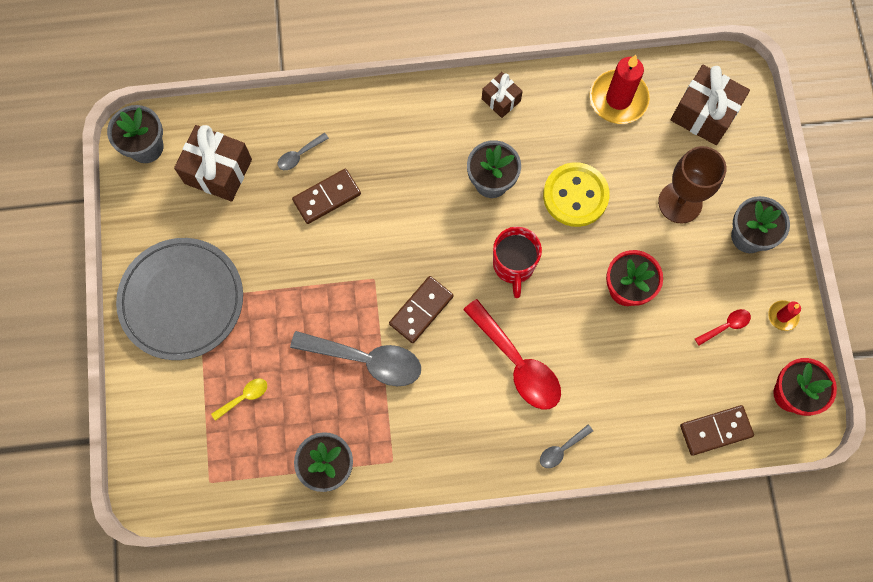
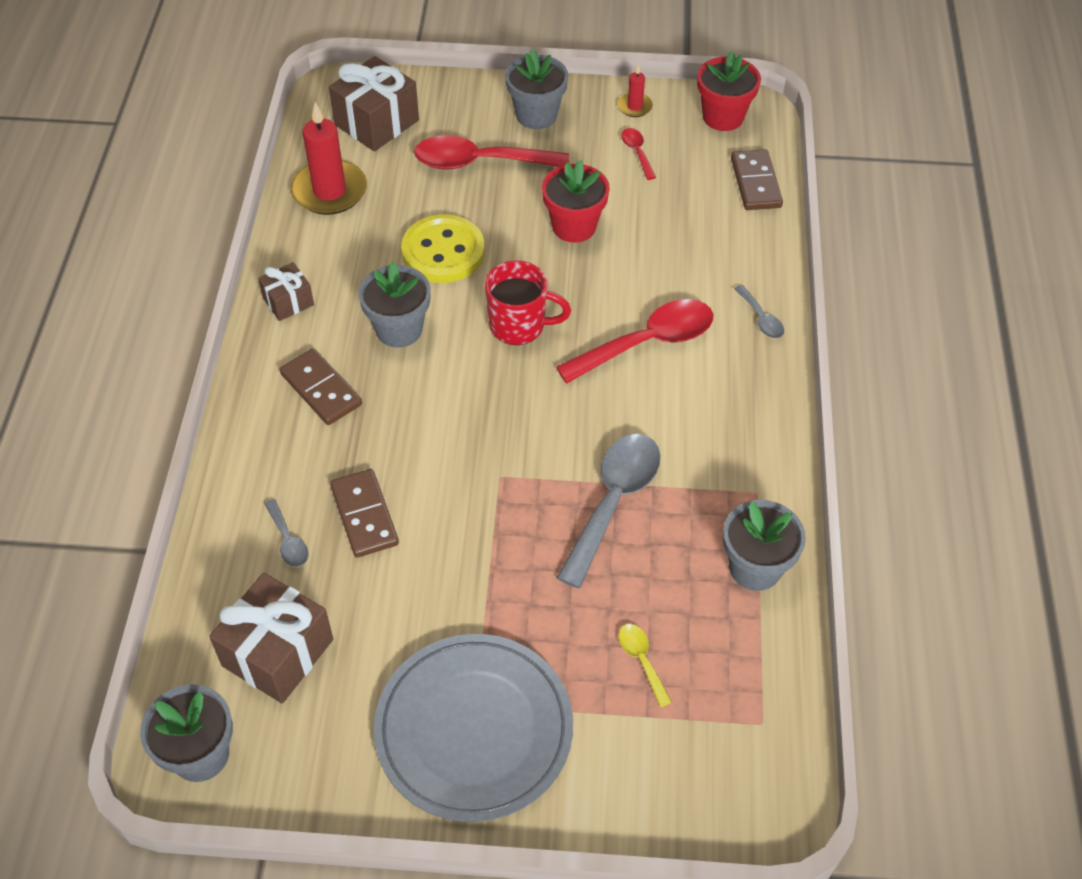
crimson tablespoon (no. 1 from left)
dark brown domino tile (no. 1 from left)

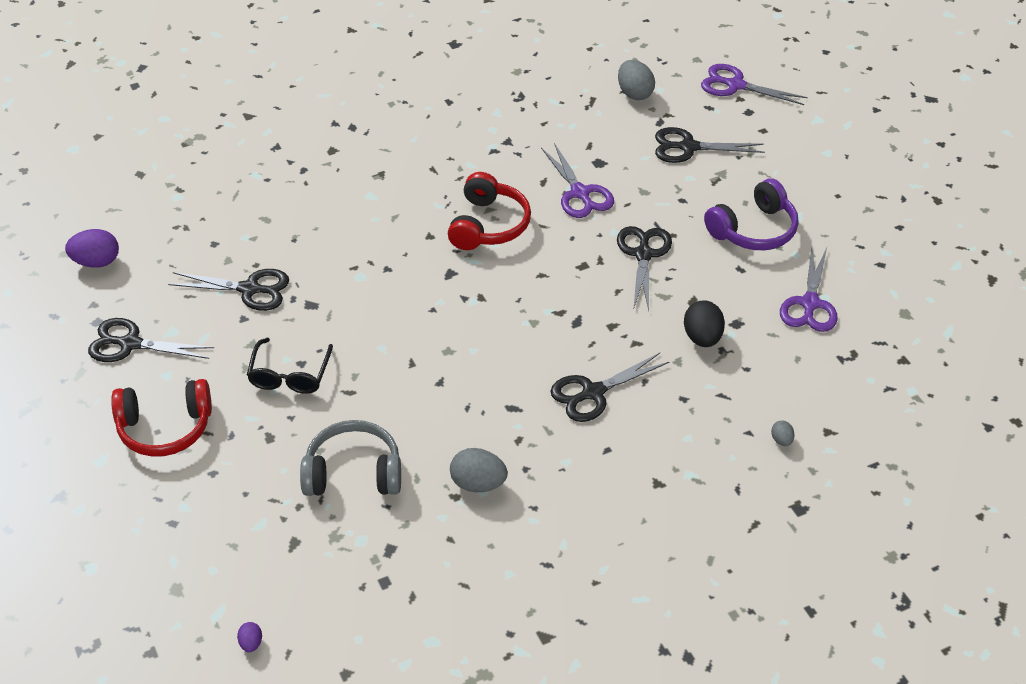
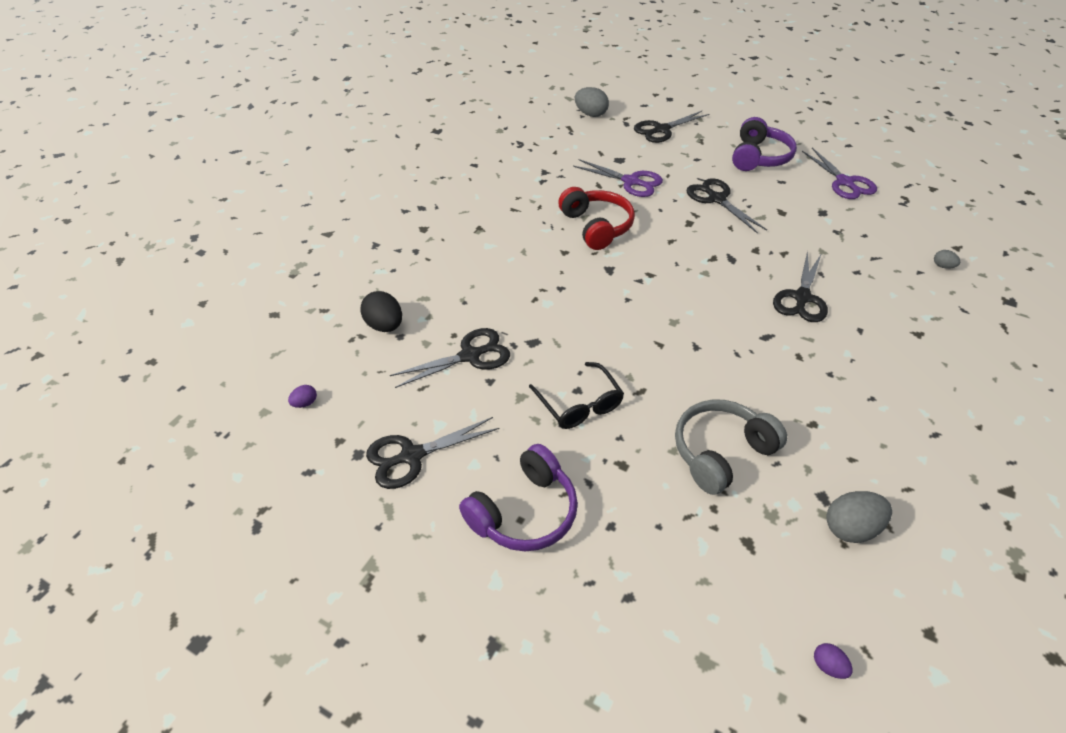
violet scissors (no. 2 from left in the first image)
violet toy egg (no. 1 from left)
ebony toy egg
violet headphones (no. 1 from left)
ash-grey toy egg (no. 2 from left)

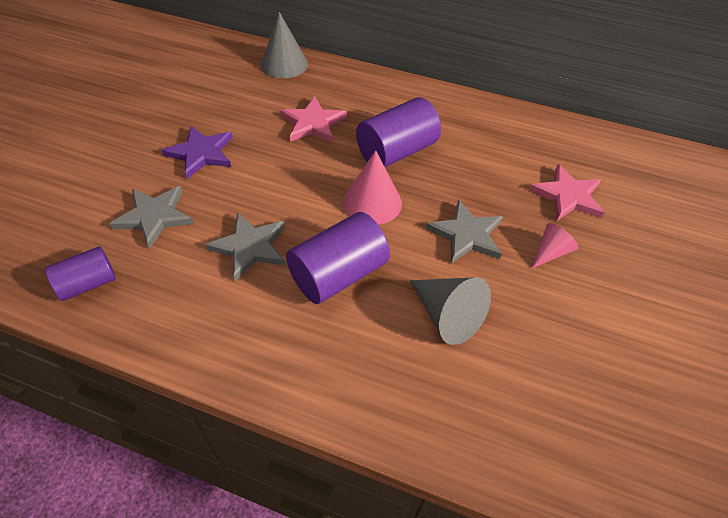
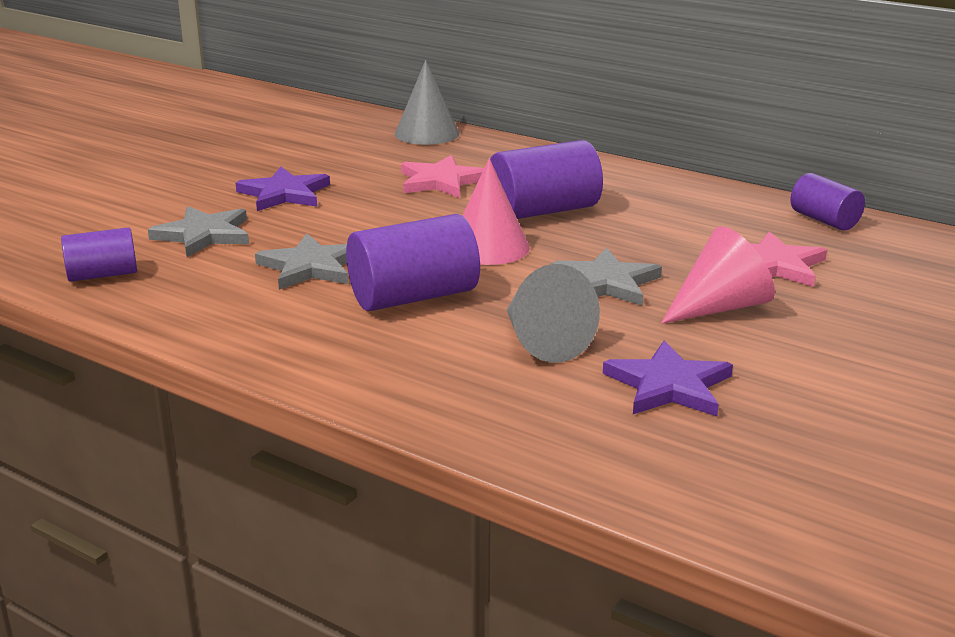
rose-pink solid cone (no. 2 from left)
violet solid cylinder (no. 4 from left)
violet star shape (no. 2 from left)

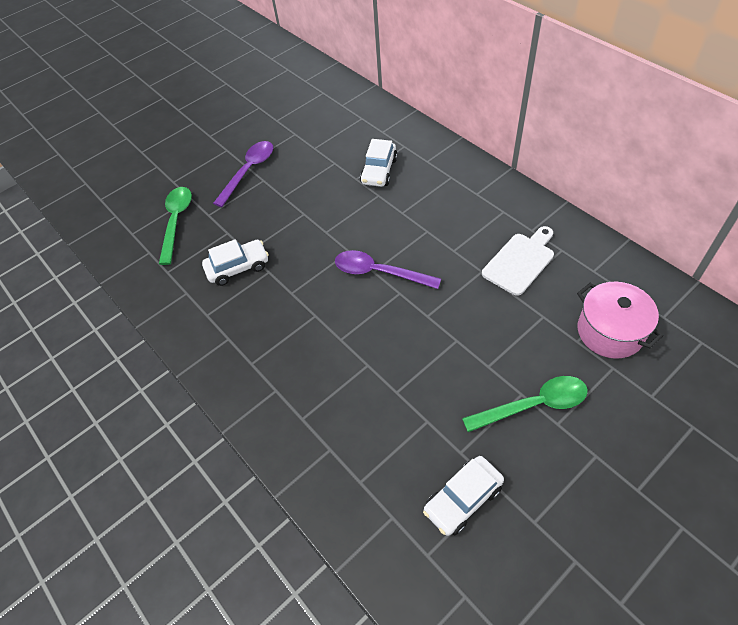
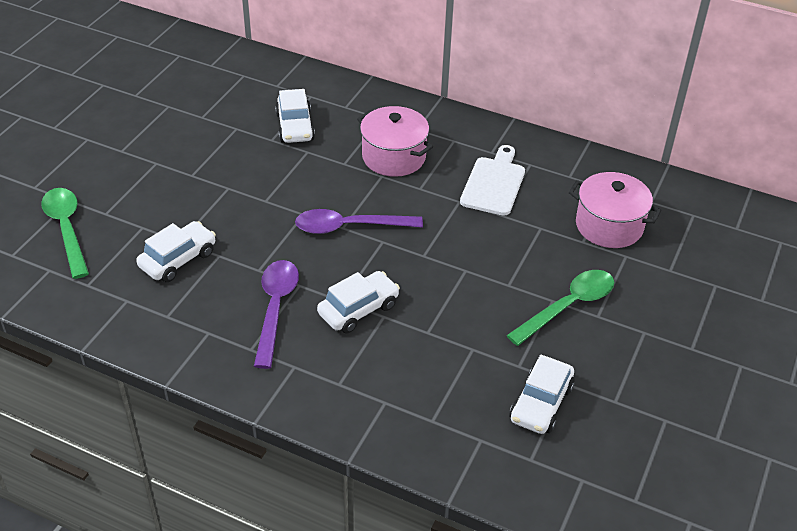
violet tablespoon (no. 1 from left)
rose-pink pot (no. 1 from left)
white automobile (no. 3 from left)

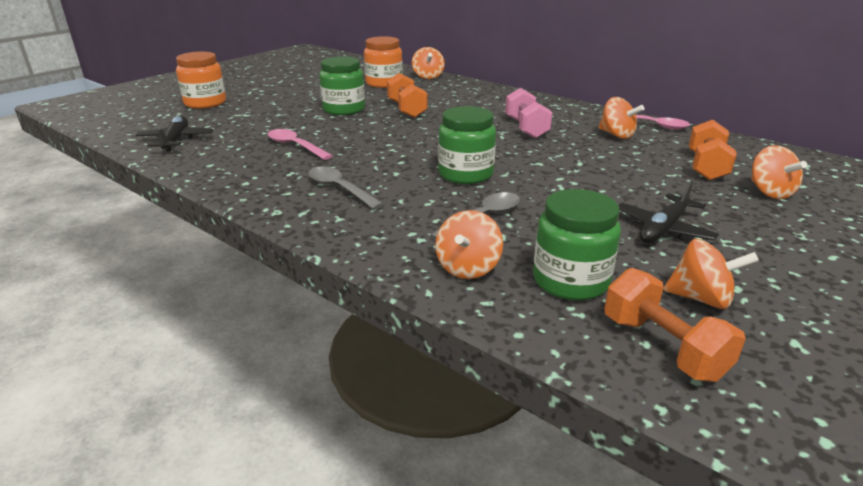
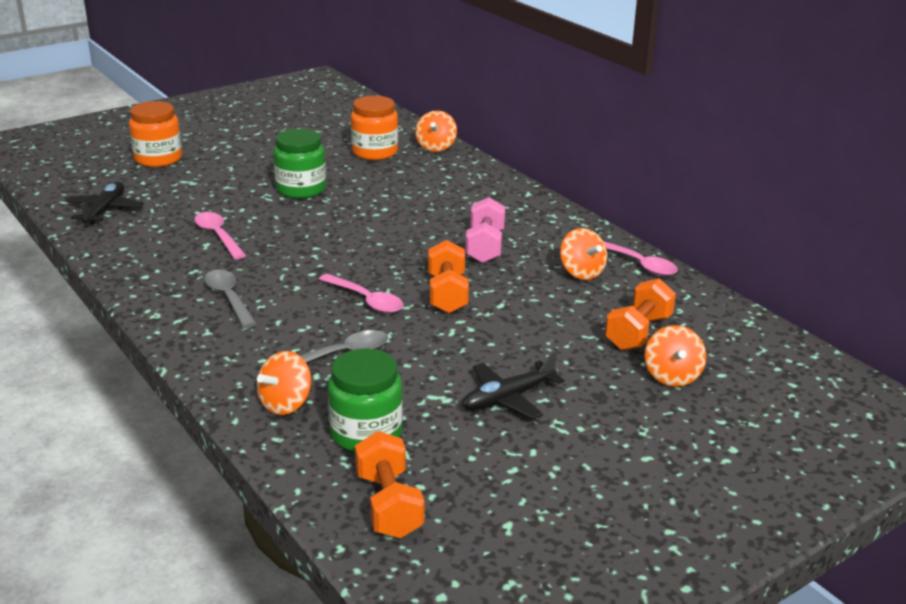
orange free weight (no. 2 from left)
rose-pink tablespoon (no. 2 from left)
orange spinning top (no. 4 from left in the first image)

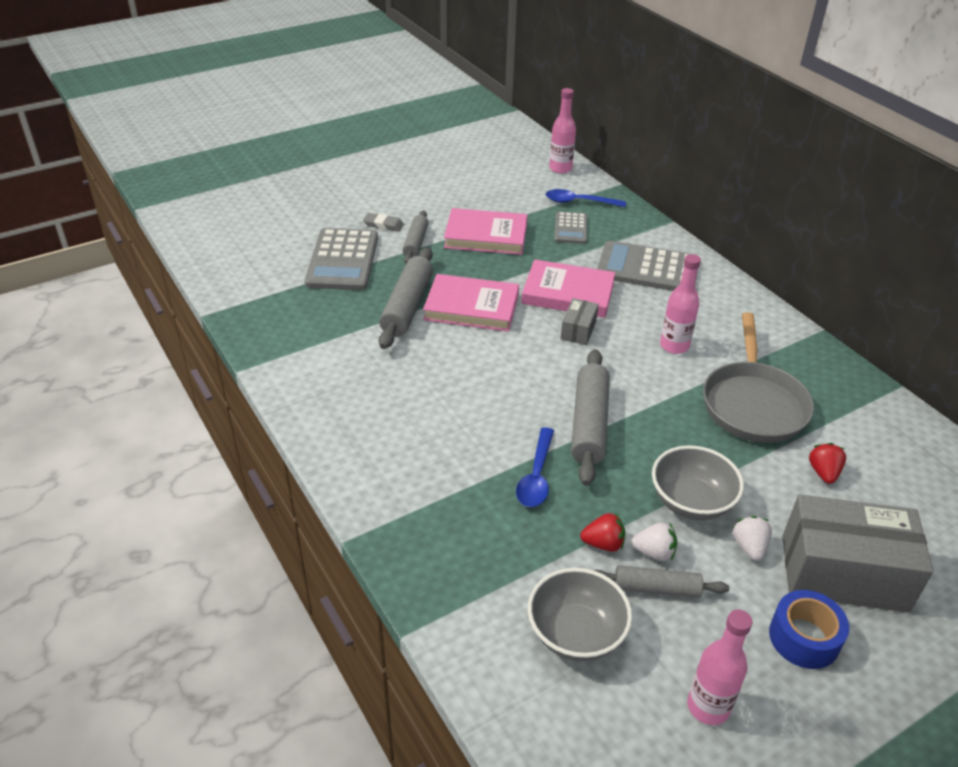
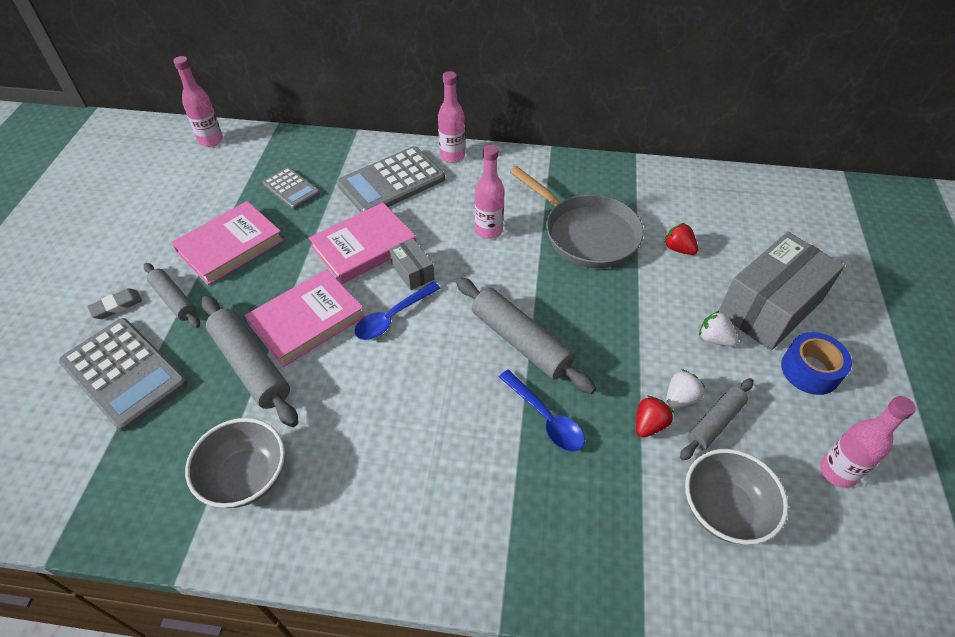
blue tablespoon (no. 1 from left)
ash-grey serving bowl (no. 1 from left)
rose-pink drink bottle (no. 2 from left)

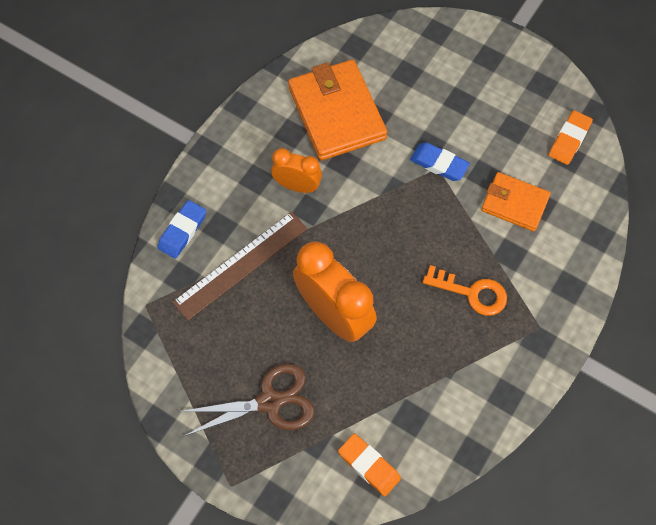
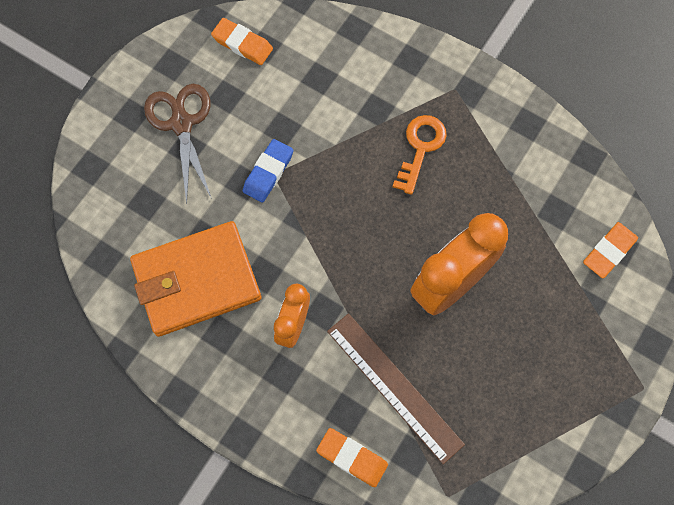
orange billfold (no. 2 from left in the first image)
orange pencil eraser (no. 2 from left)
dark brown scissors

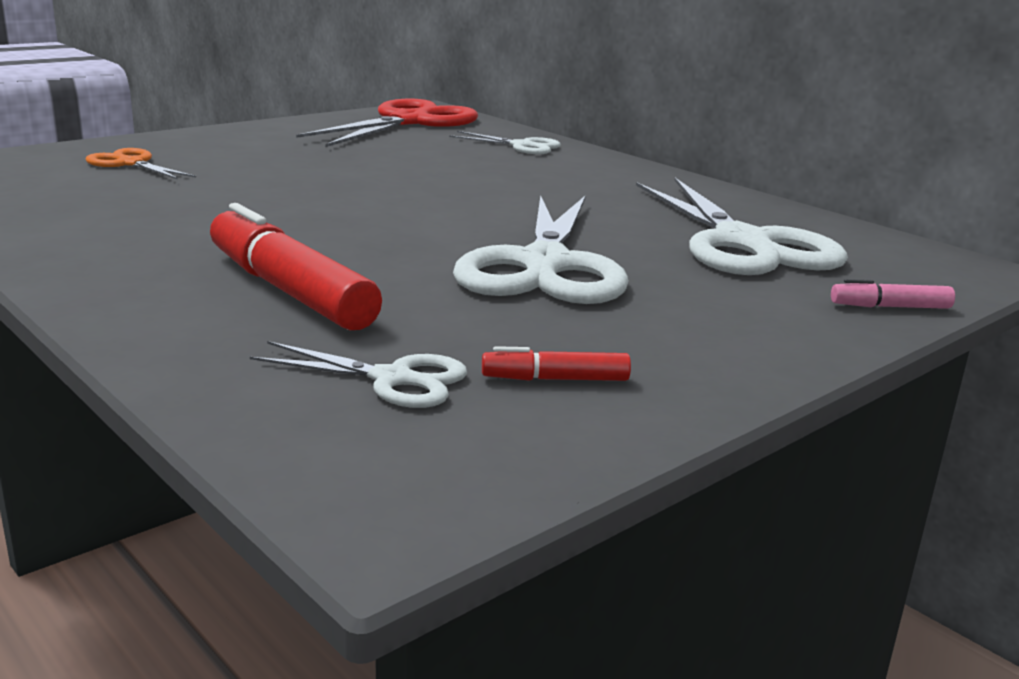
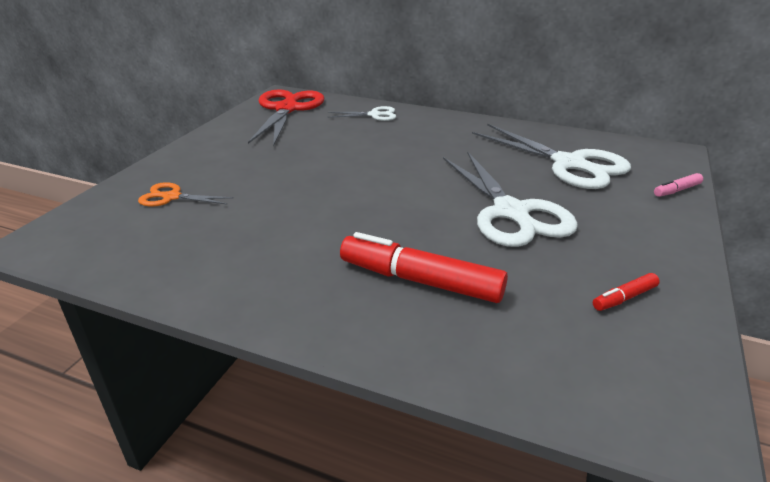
white scissors (no. 1 from left in the first image)

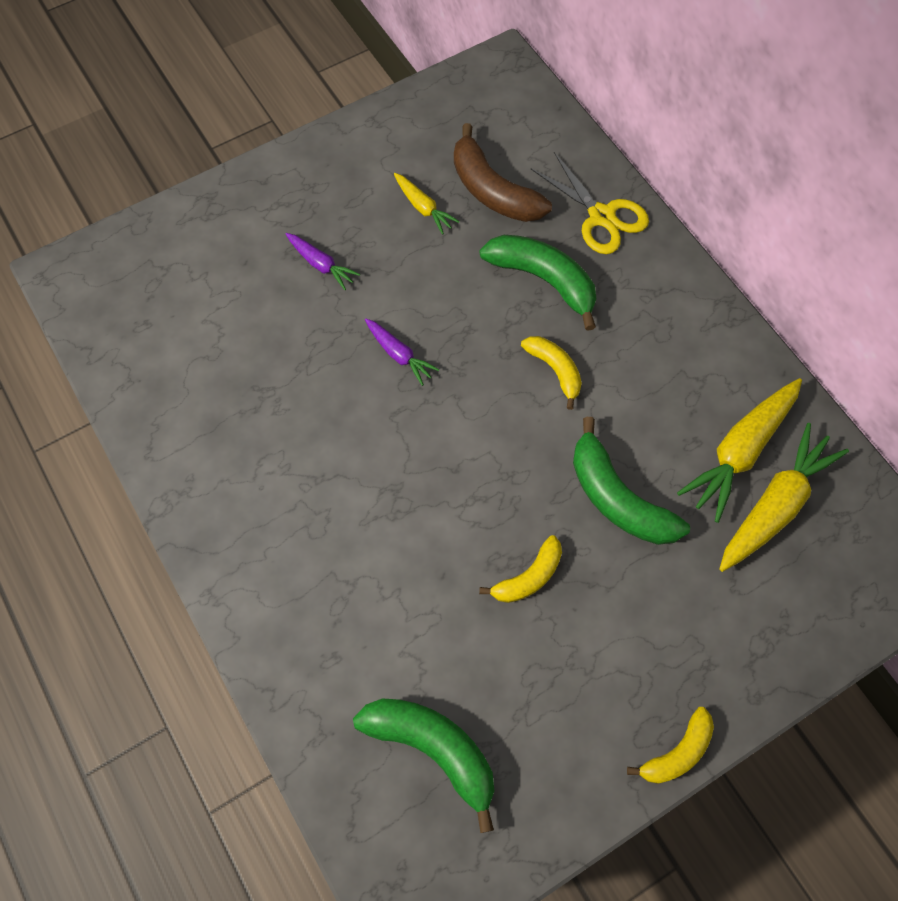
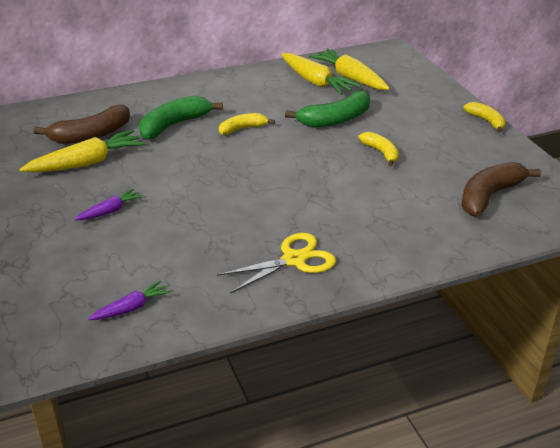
yellow scissors
yellow toy carrot (no. 1 from left)
violet toy carrot (no. 2 from left)
dark brown banana (no. 2 from left)

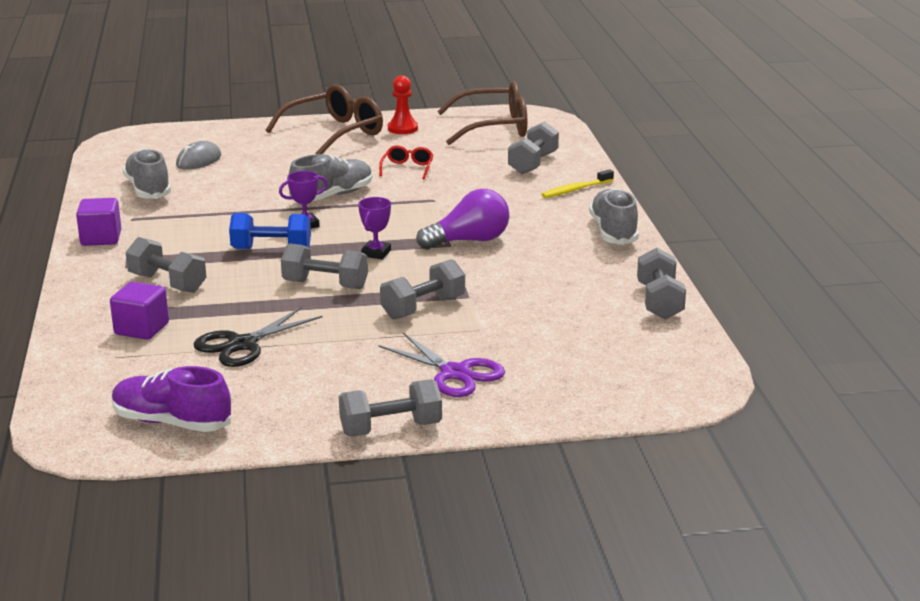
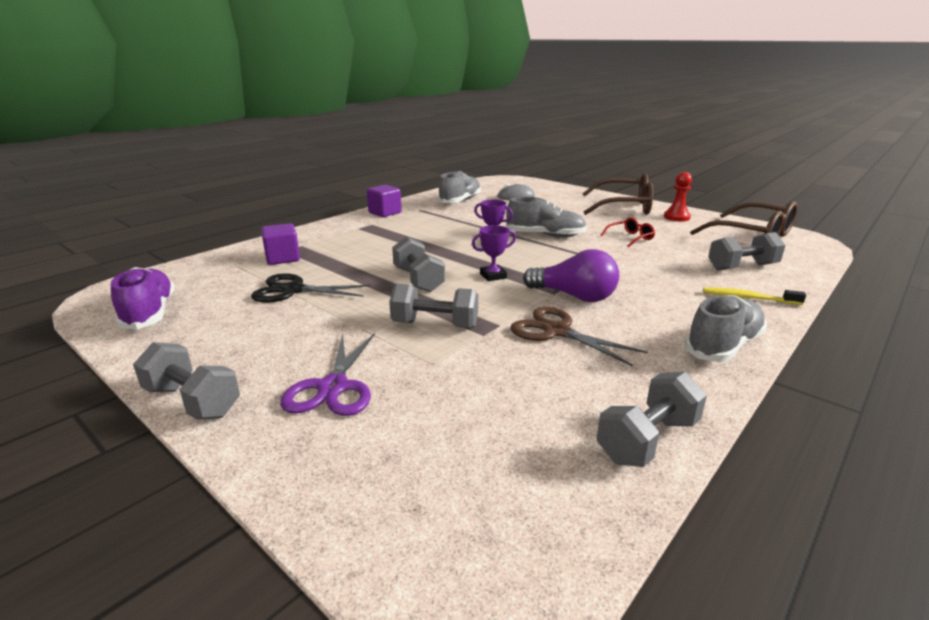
blue free weight
ash-grey free weight (no. 1 from left in the first image)
dark brown scissors

